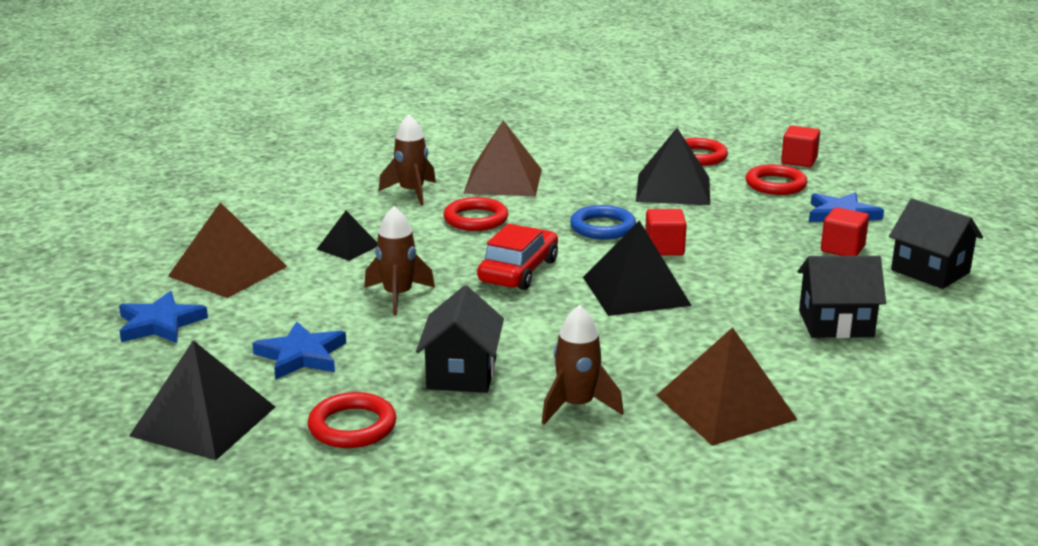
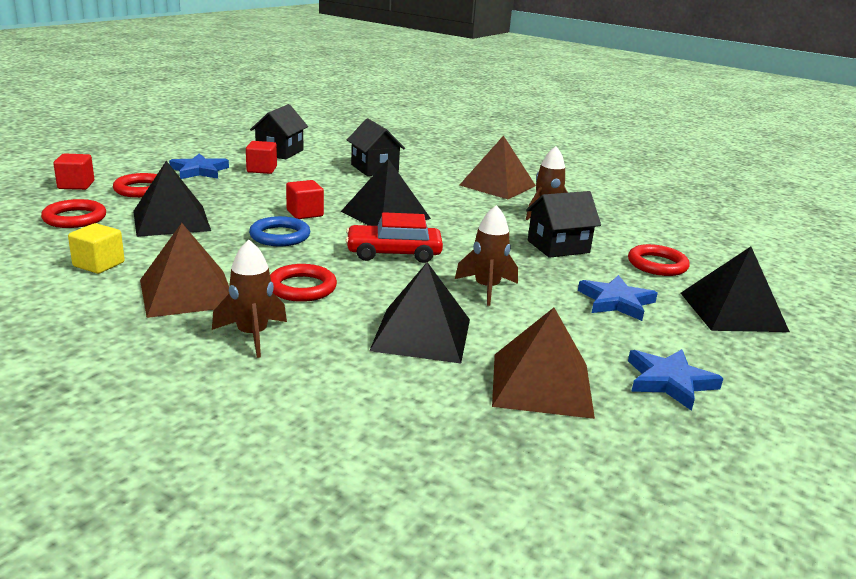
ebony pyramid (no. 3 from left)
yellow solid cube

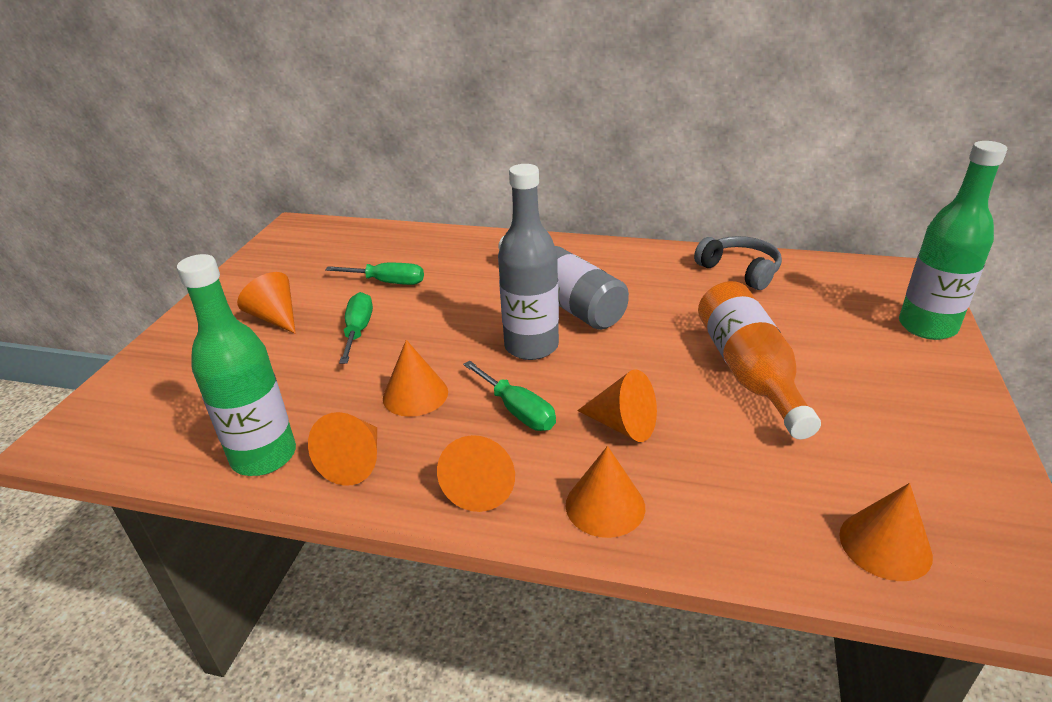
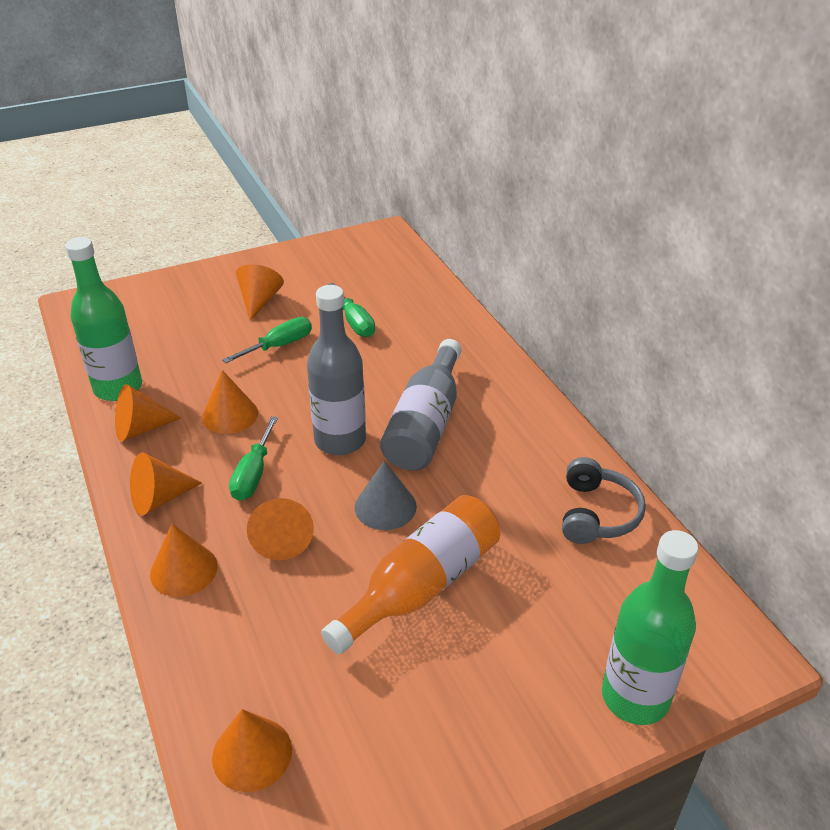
ash-grey solid cone

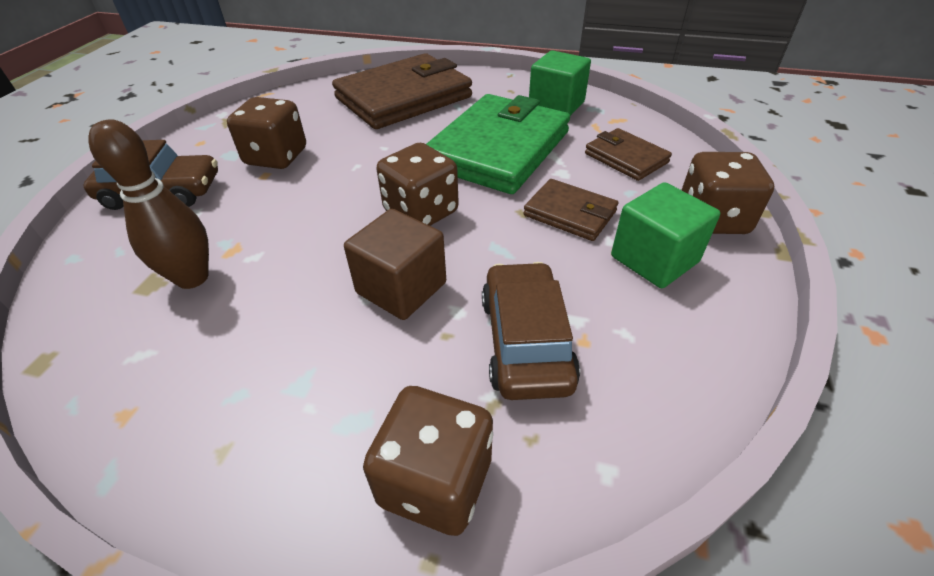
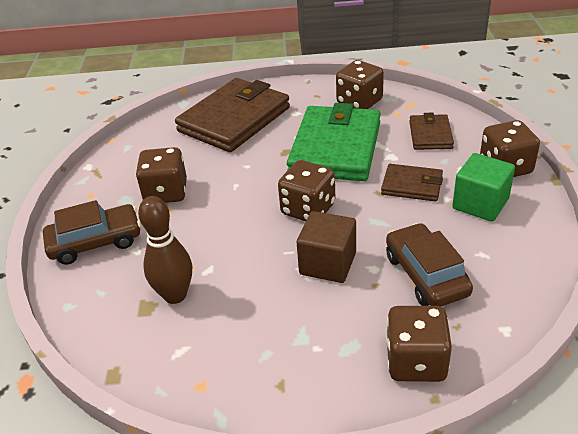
dark brown dice (no. 3 from left)
dark brown billfold (no. 3 from left)

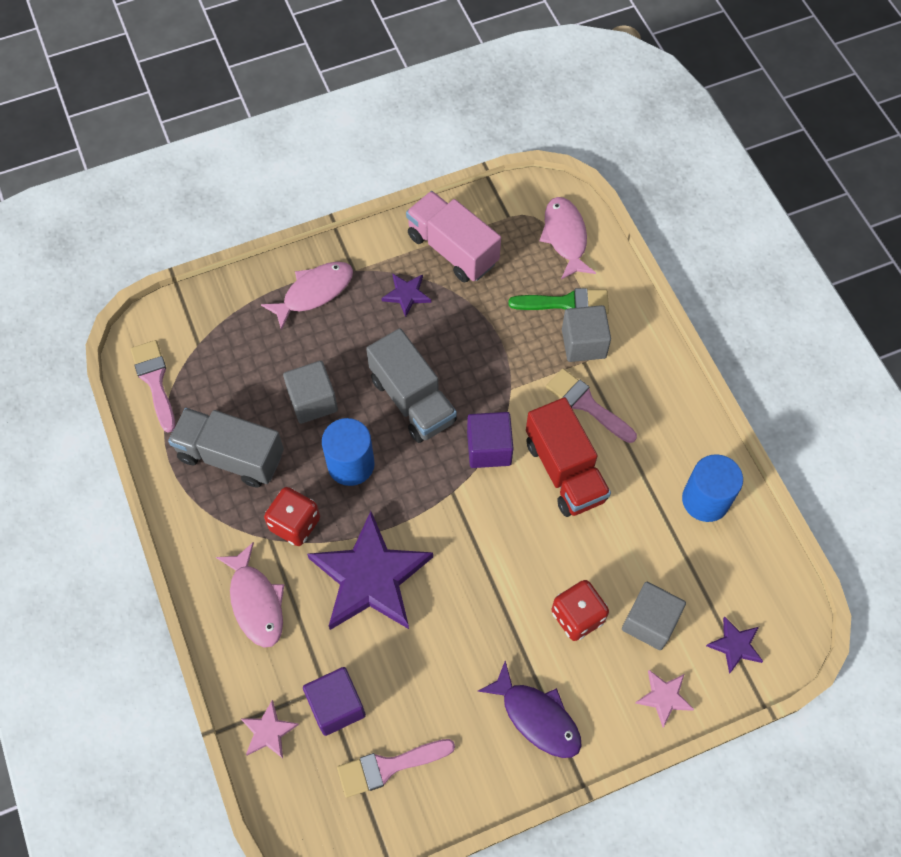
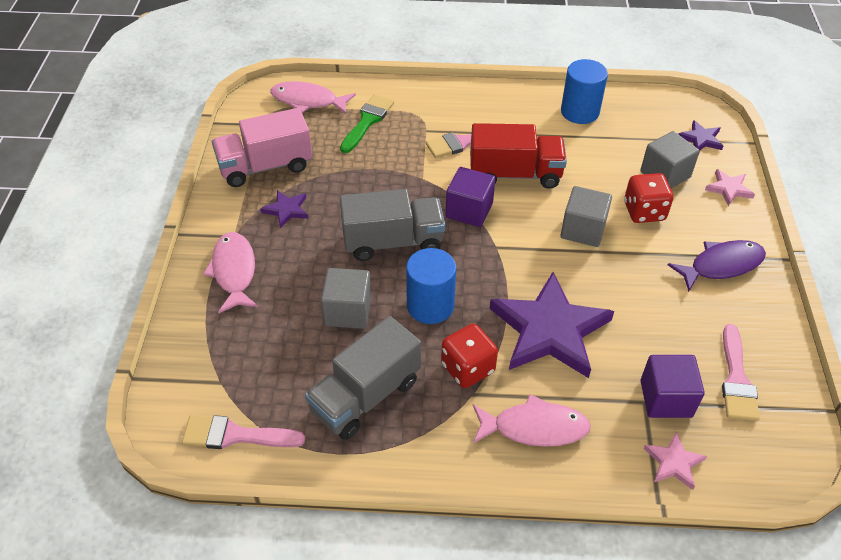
ash-grey solid cube (no. 2 from left)

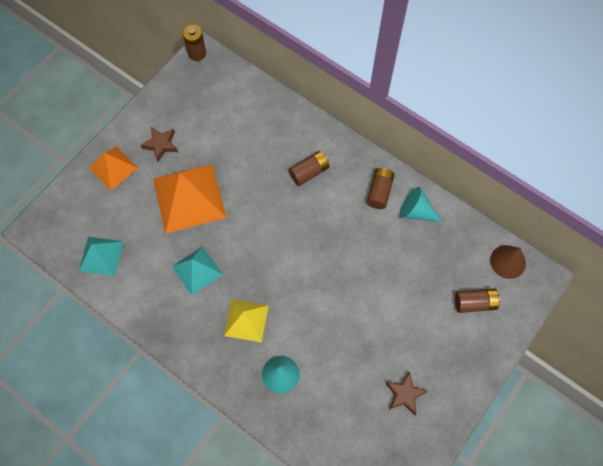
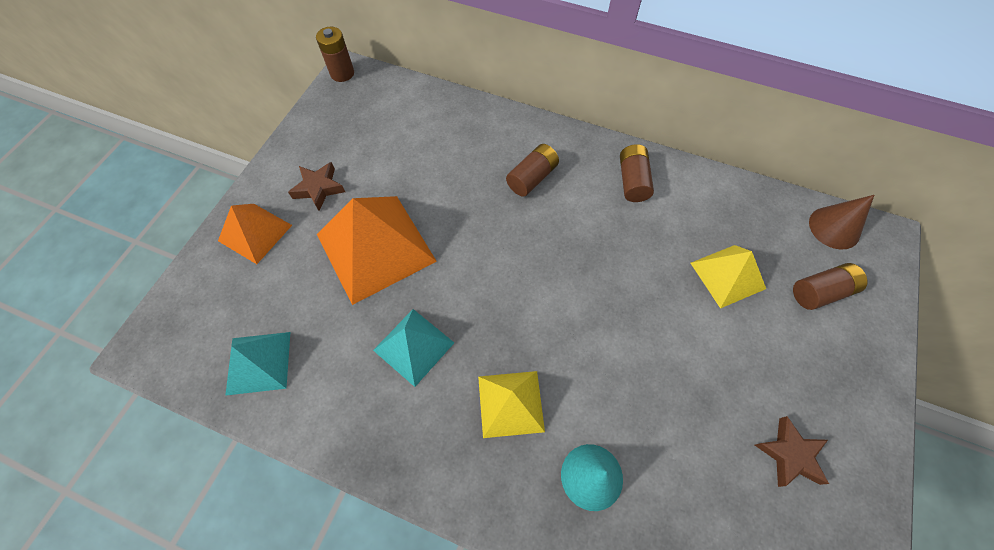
teal solid cone (no. 2 from left in the first image)
yellow pyramid (no. 2 from left)

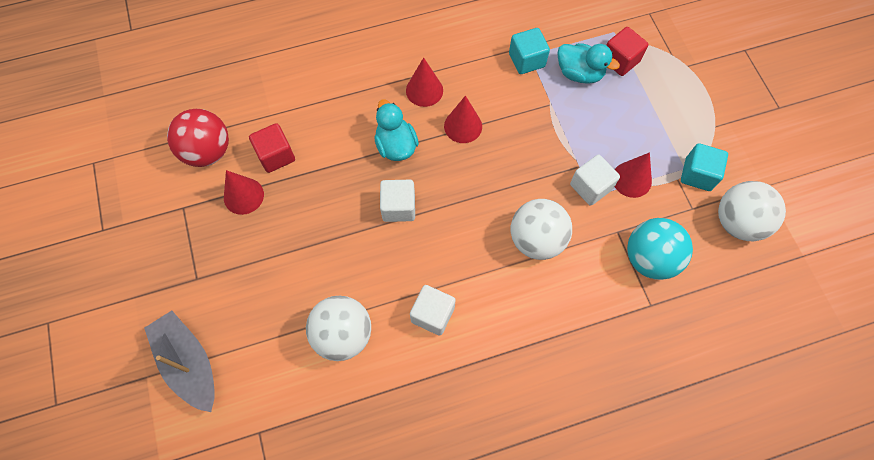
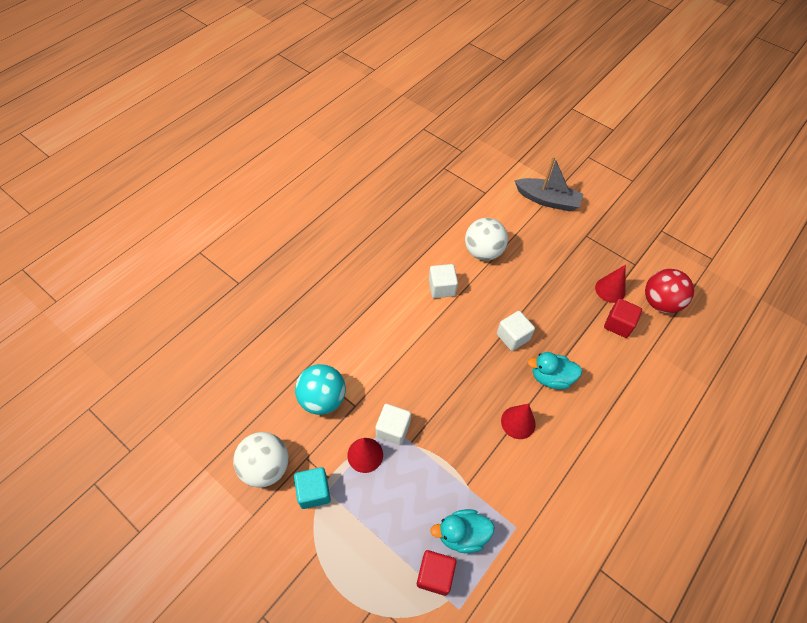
teal solid cube (no. 1 from left in the first image)
crimson solid cone (no. 2 from left in the first image)
teal duck (no. 2 from left)
white play ball (no. 2 from left in the first image)

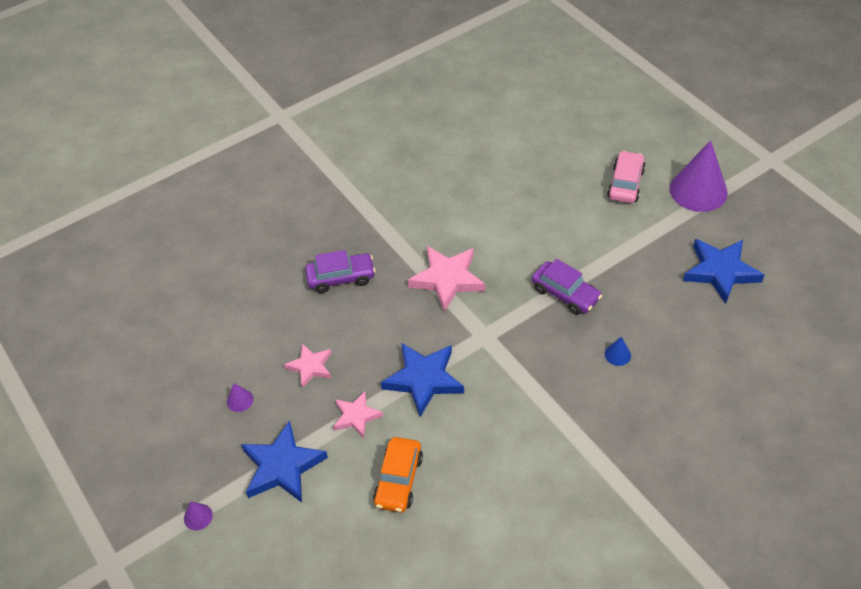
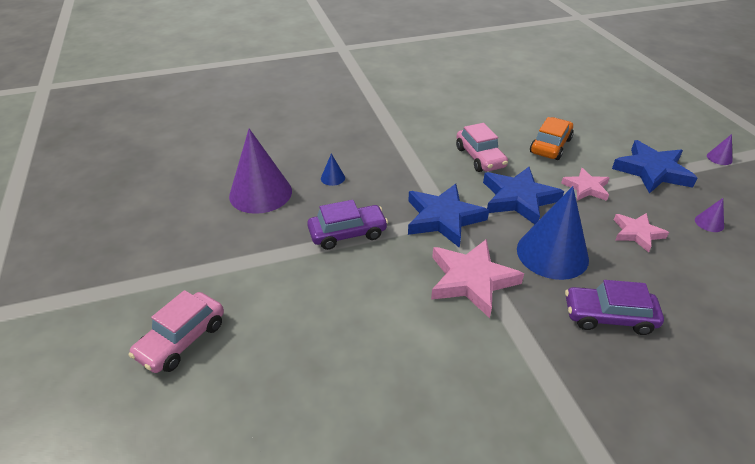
violet solid cone (no. 1 from left)
blue star shape (no. 1 from left)
violet automobile (no. 1 from left)
rose-pink automobile (no. 2 from left)
blue solid cone (no. 2 from left)

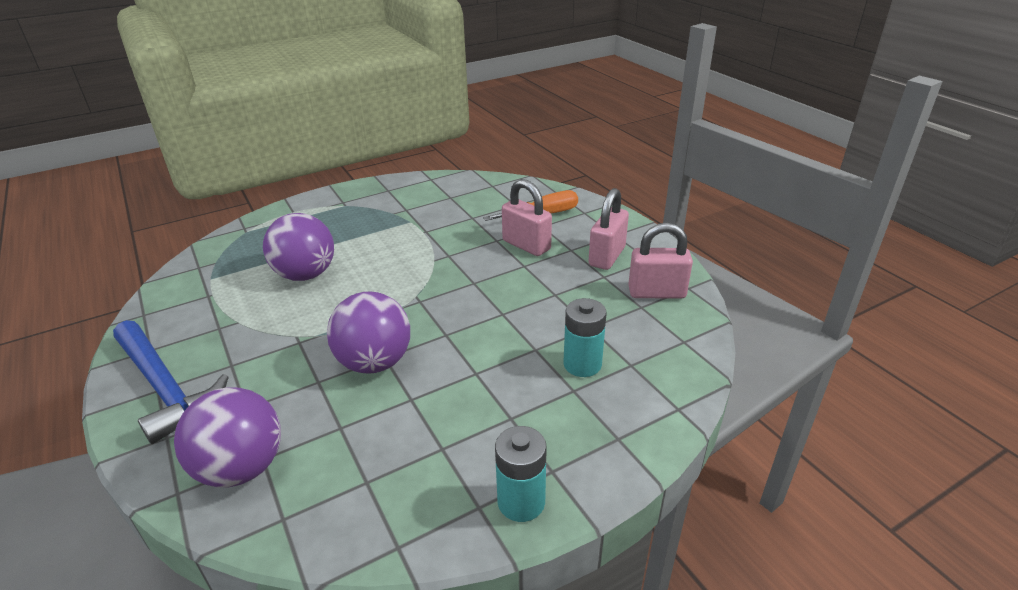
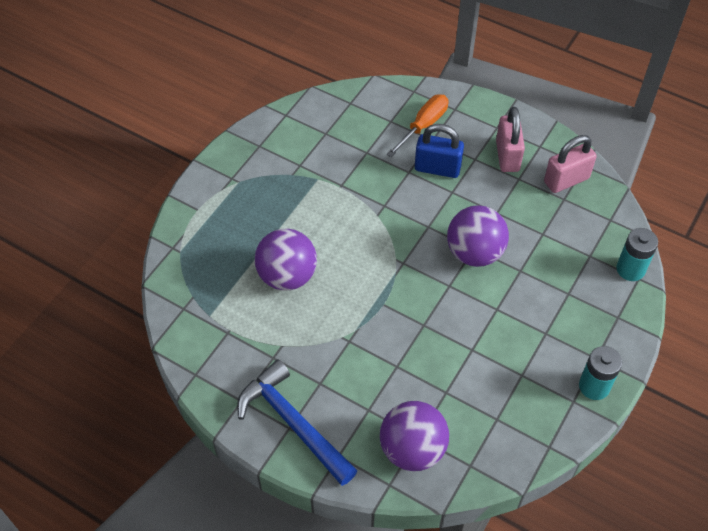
blue small lock
violet play ball (no. 3 from left)
teal power cell (no. 2 from left)
blue hammer

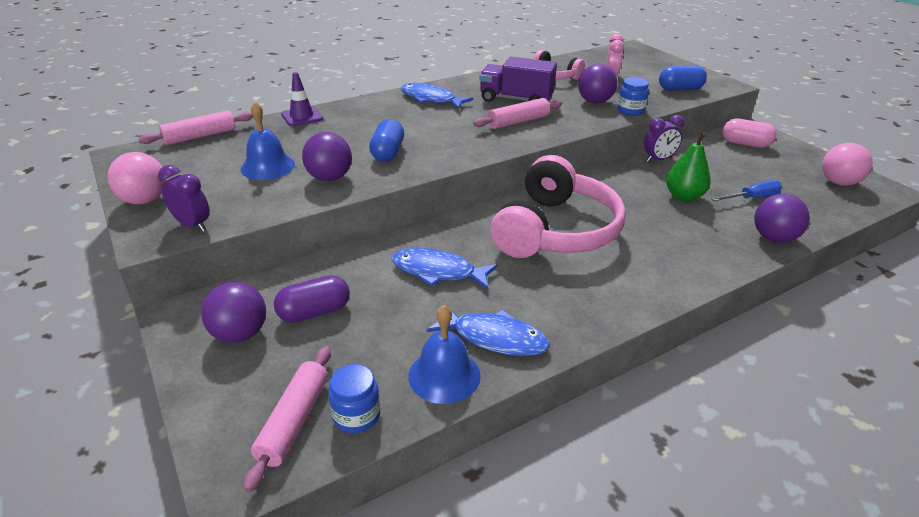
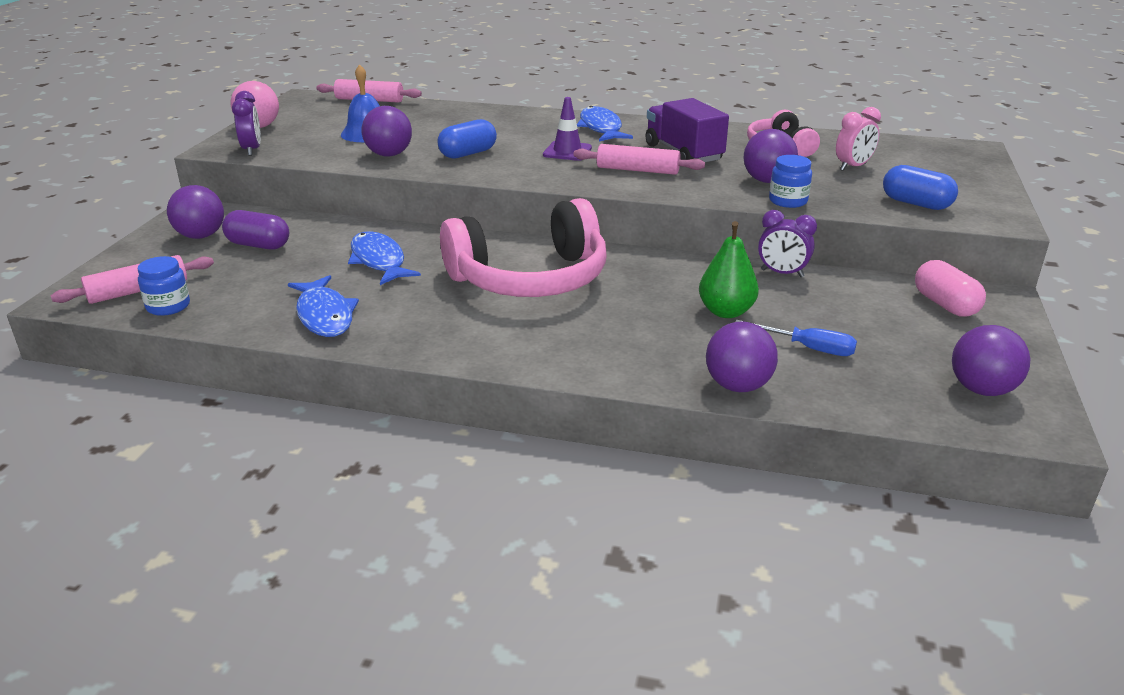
violet safety cone
violet play ball (no. 5 from left)
blue hand bell (no. 2 from left in the first image)

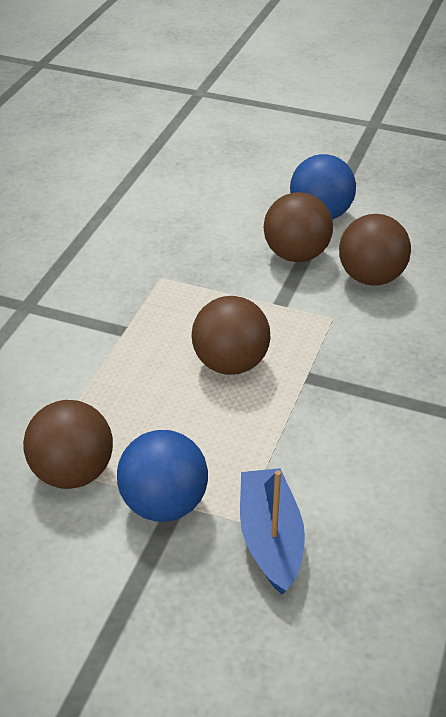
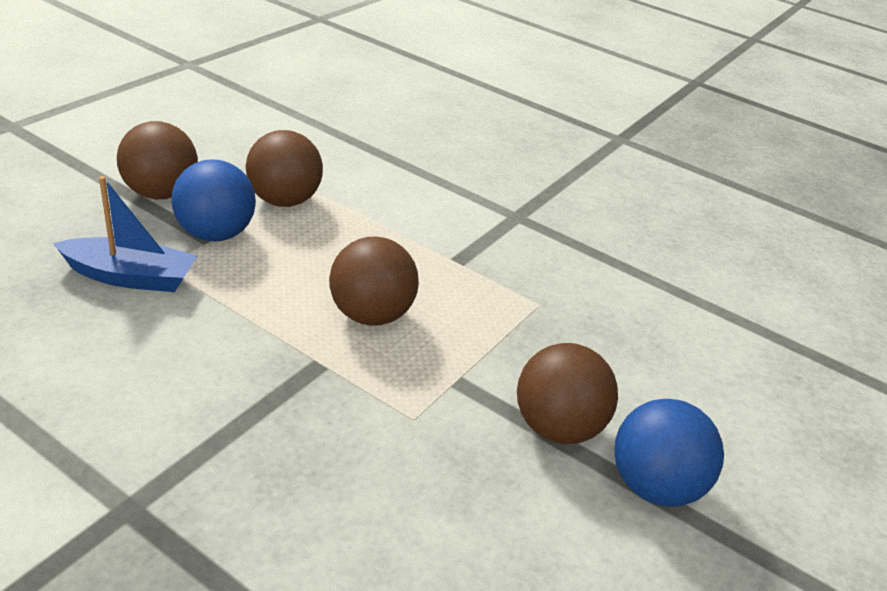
dark brown play ball (no. 1 from left)

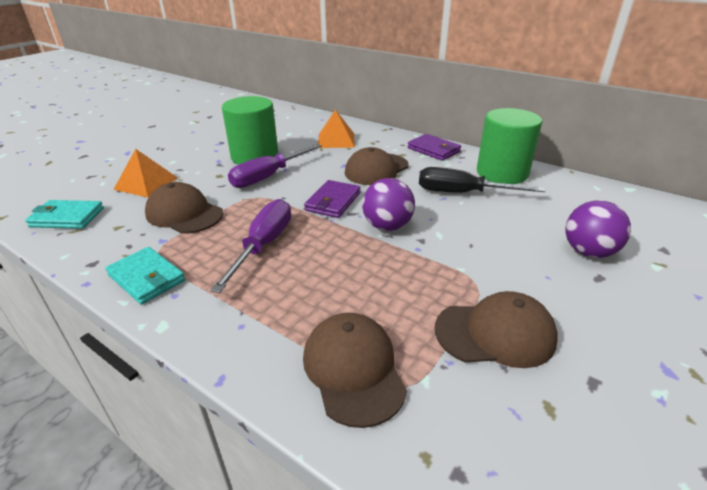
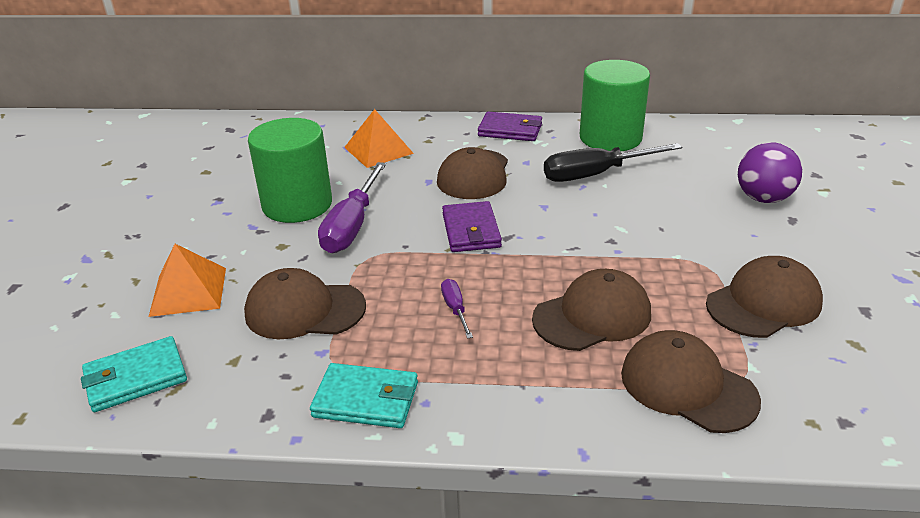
violet play ball (no. 1 from left in the first image)
violet flat screwdriver (no. 2 from left)
dark brown peaked cap (no. 3 from left)

